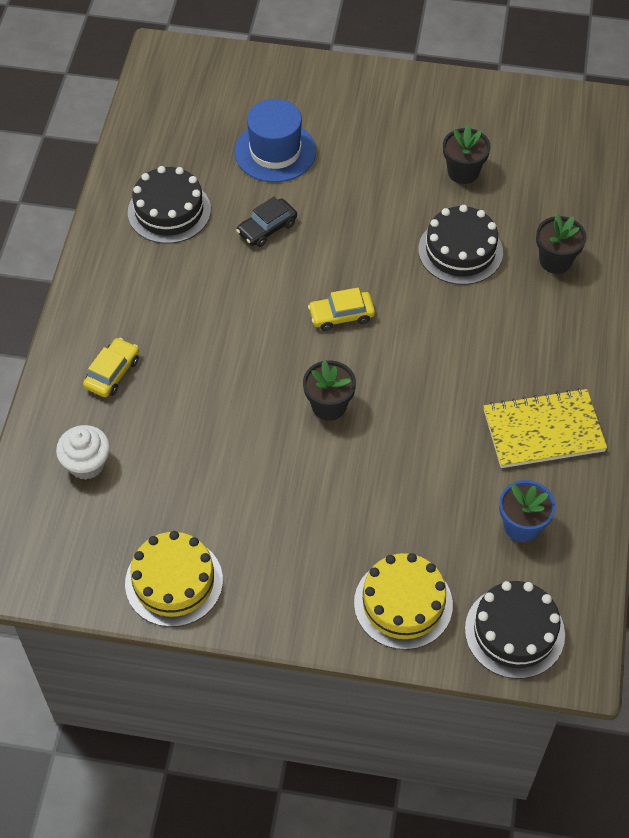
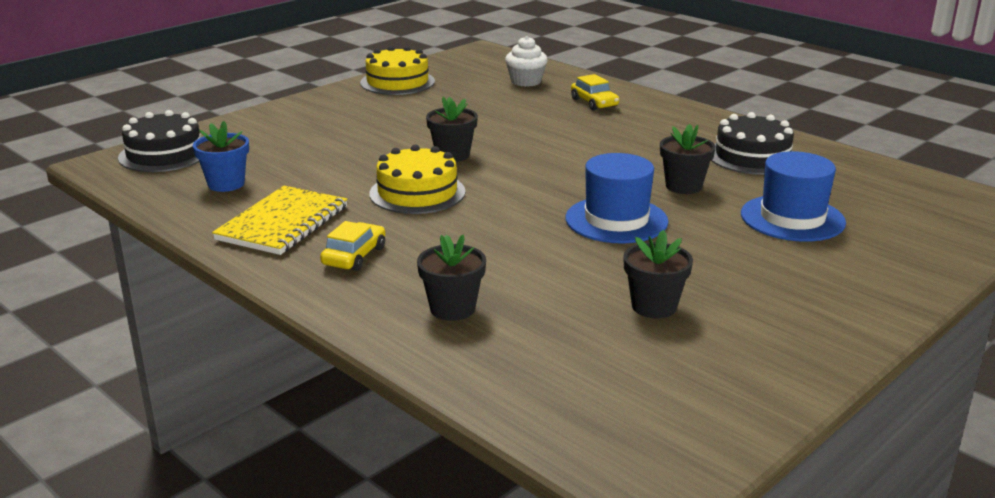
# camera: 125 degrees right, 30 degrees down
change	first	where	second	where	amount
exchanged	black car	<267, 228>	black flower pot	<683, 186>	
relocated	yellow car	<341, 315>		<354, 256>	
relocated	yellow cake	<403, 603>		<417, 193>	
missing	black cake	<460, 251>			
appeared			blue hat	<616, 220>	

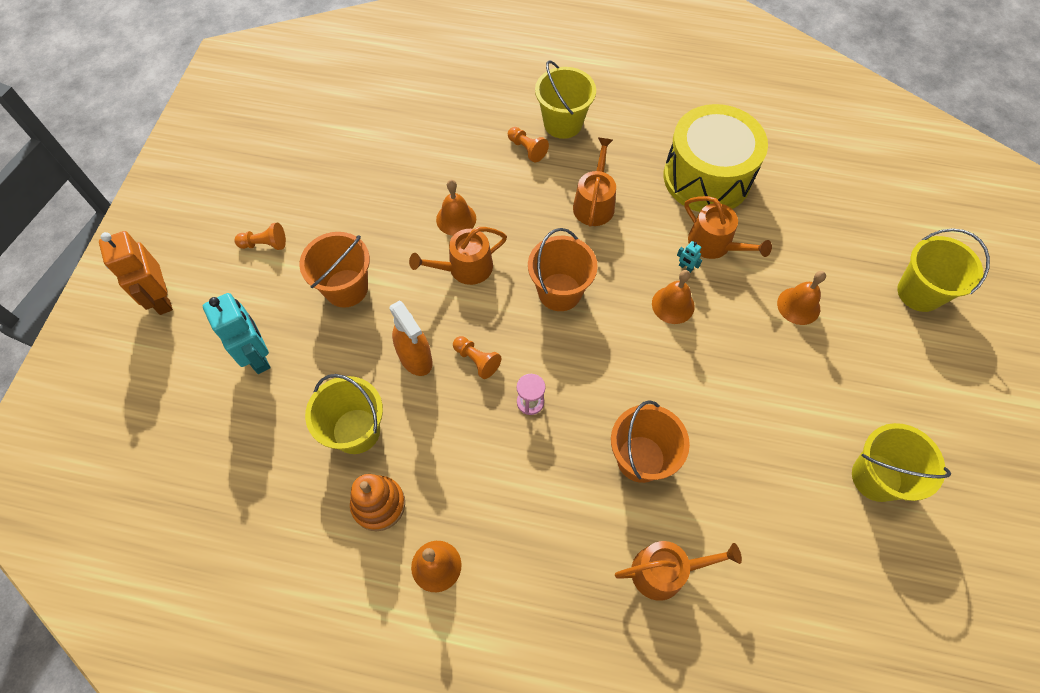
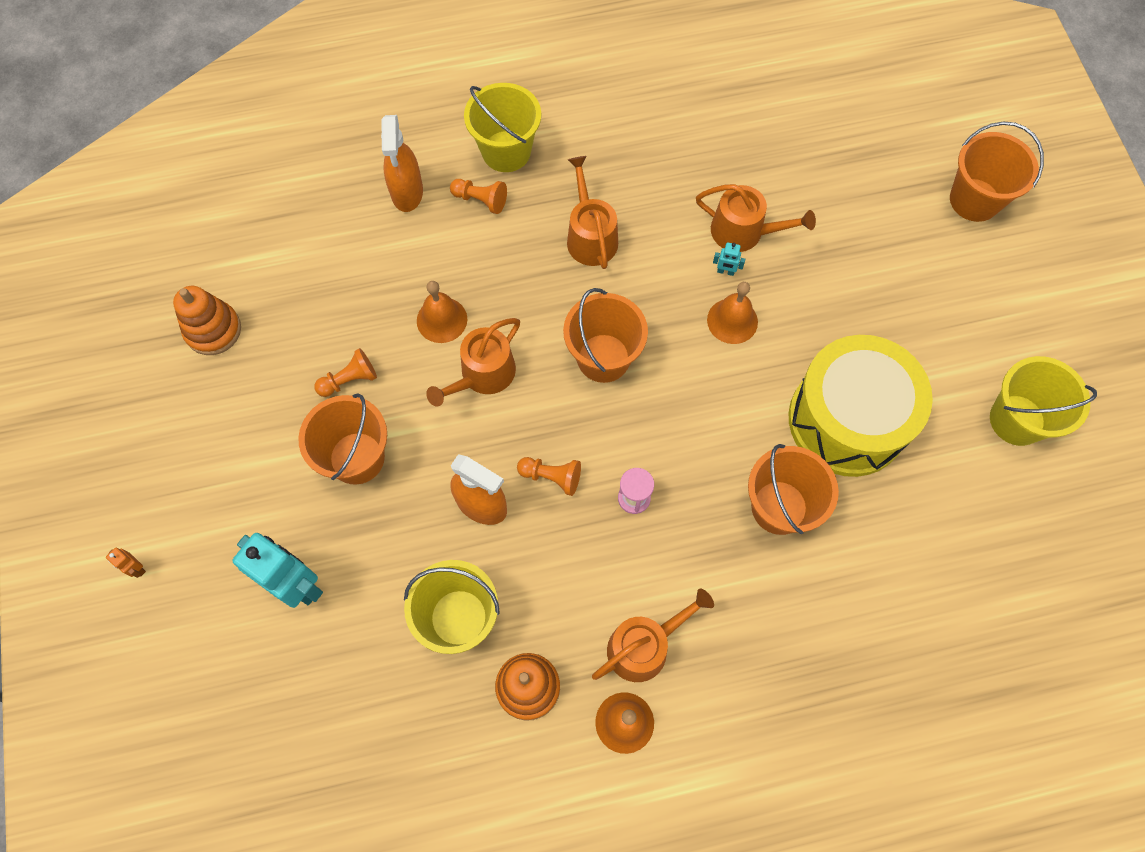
# camera: 25 degrees left, 5 degrees up
change	first	where	second	where	amount
size	orange robot	<161, 299>		<137, 568>	x0.40
relocated	orange pawn	<265, 244>		<349, 380>	
relocated	orange watering can	<665, 571>		<644, 646>	
relocated	yellow drum	<707, 177>		<847, 420>	
missing	orange bell	<798, 306>			
colour	yellow bucket	<919, 292>	orange bucket	<974, 200>	
appeared			orange stacking toy	<213, 330>	
appeared			orange spray bottle	<407, 192>	

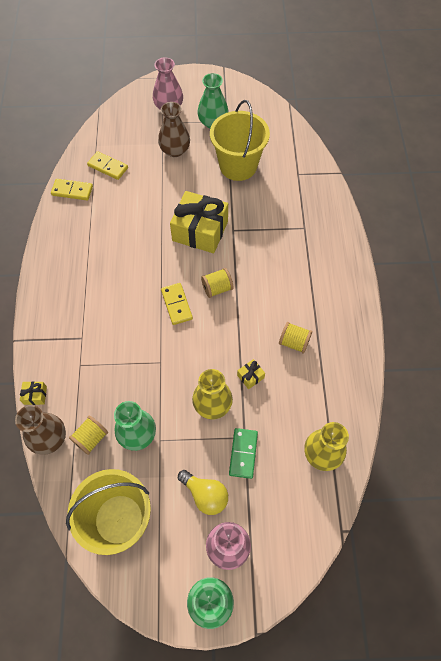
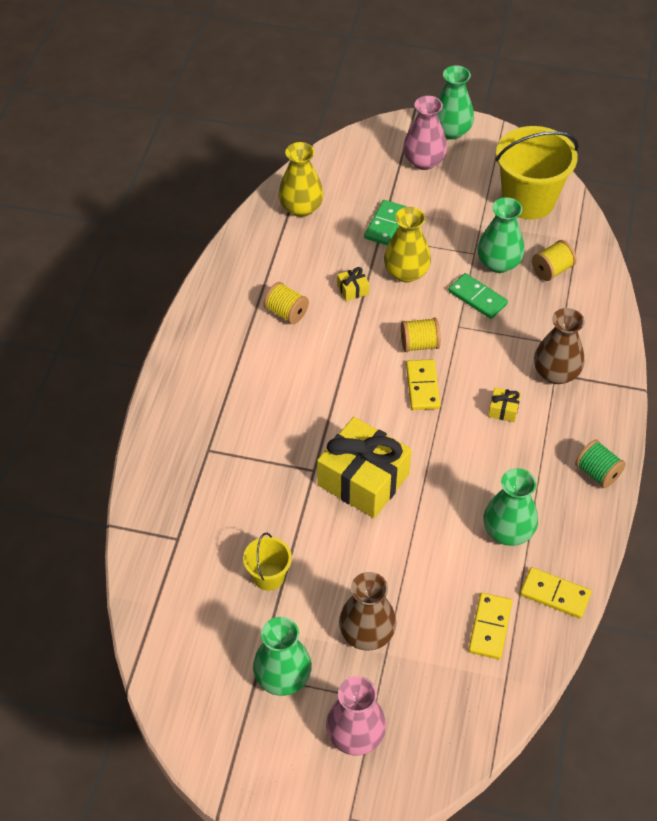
# camera: 165 degrees left, 10 degrees down
change	first	where	second	where	amount
relocated	brown vase	<49, 438>		<556, 373>	
relocated	yellow gift	<35, 395>		<503, 410>	
spun	yellow domino	<108, 167>		<489, 627>	60 degrees clockwise
missing	yellow light bulb	<205, 495>			
relocated	yellow spool	<217, 288>		<419, 344>	
size	yellow bucket	<238, 166>		<268, 576>	x0.49
appeared			green domino	<477, 298>	
appeared			green vase	<508, 531>	
appeared			green spool	<597, 472>	

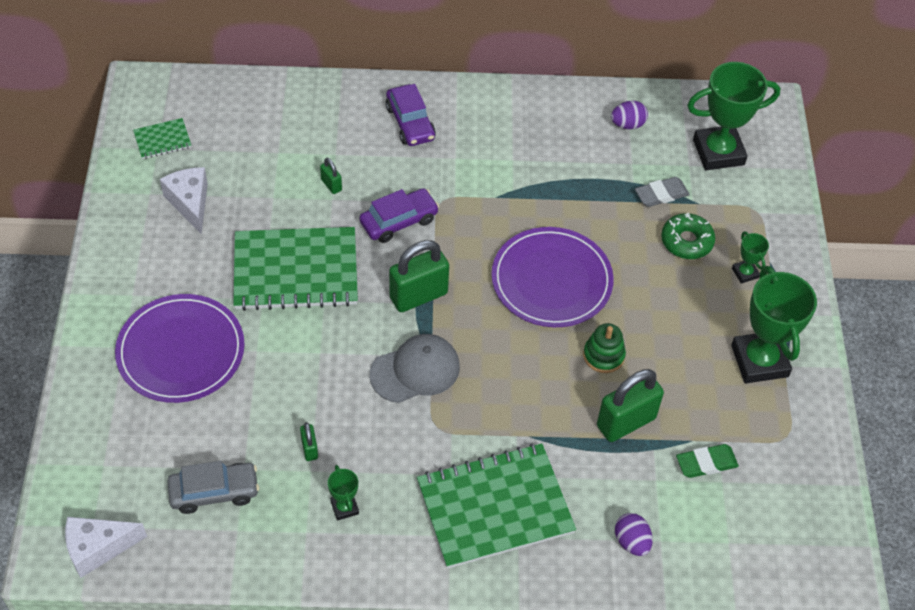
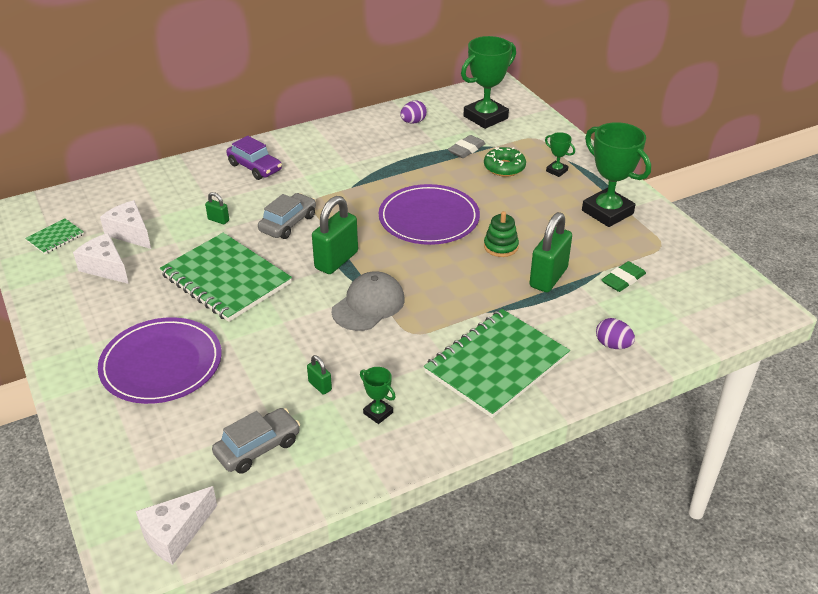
# camera: 25 degrees left, 15 degrees down
change	first	where	second	where	amount
spun	green notebook	<295, 271>		<226, 279>	75 degrees clockwise
colour	purple car	<399, 221>	grey car	<288, 223>	
appeared			white cheese	<130, 233>	

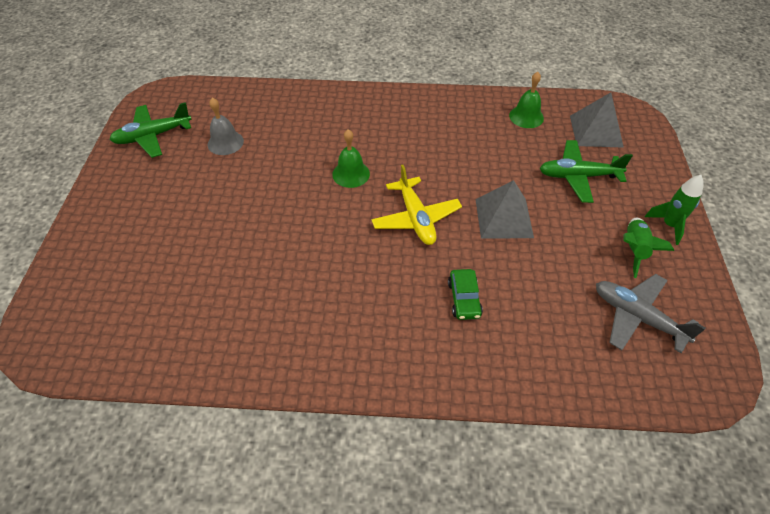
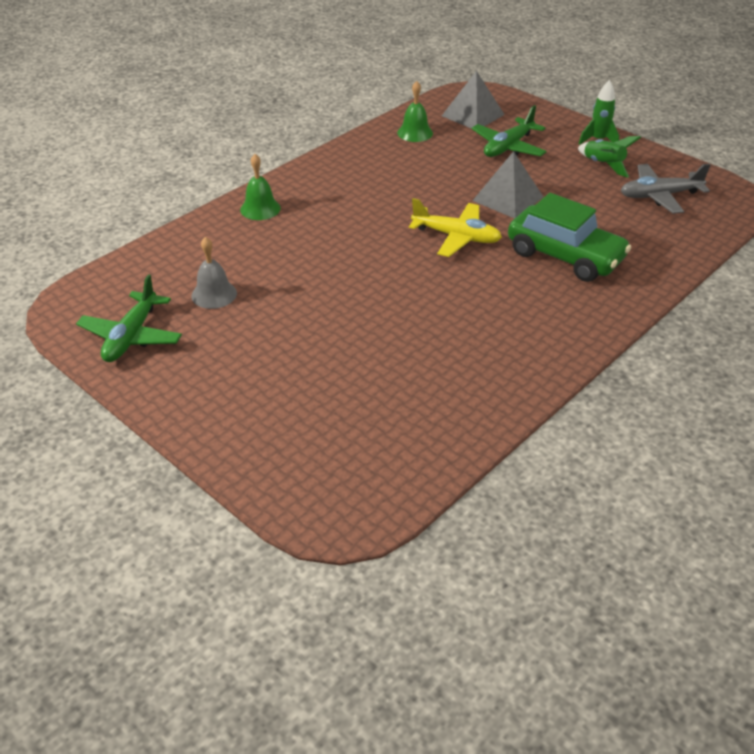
# camera: 50 degrees left, 10 degrees down
change	first	where	second	where	amount
relocated	green bell	<351, 174>		<260, 209>	
size	green car	<464, 299>		<565, 256>	x2.11

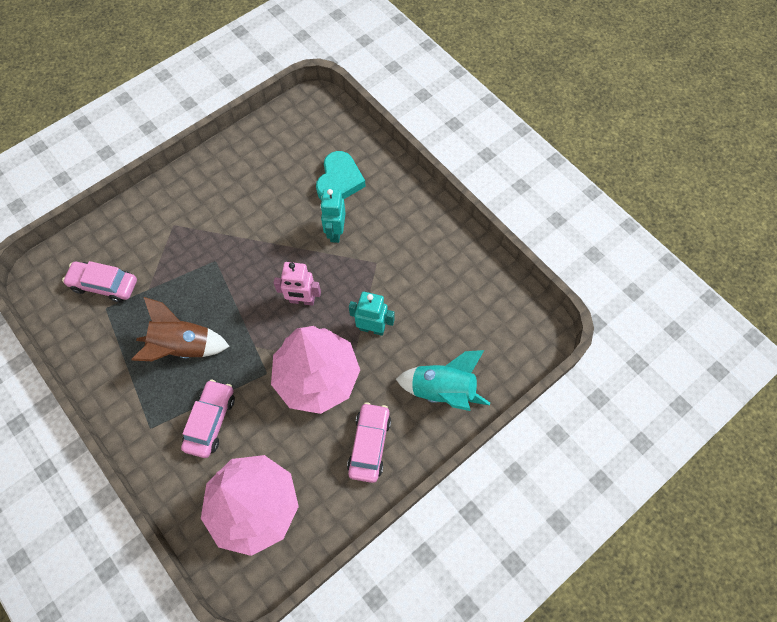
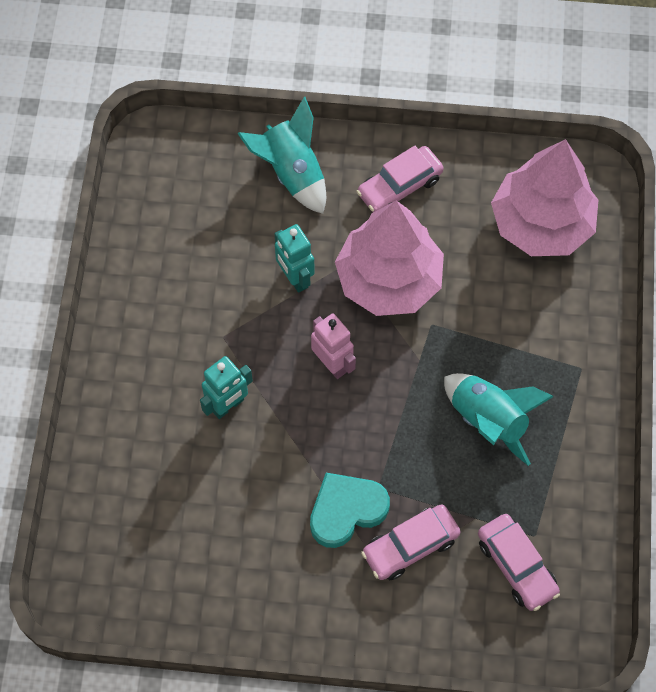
# camera: 135 degrees left, 0 degrees up
change	first	where	second	where	amount
colour	brown rocket	<183, 346>	turquoise rocket	<488, 420>	
relocated	pink car	<211, 421>		<410, 546>	
relocated	turquoise heart	<339, 181>		<346, 510>	

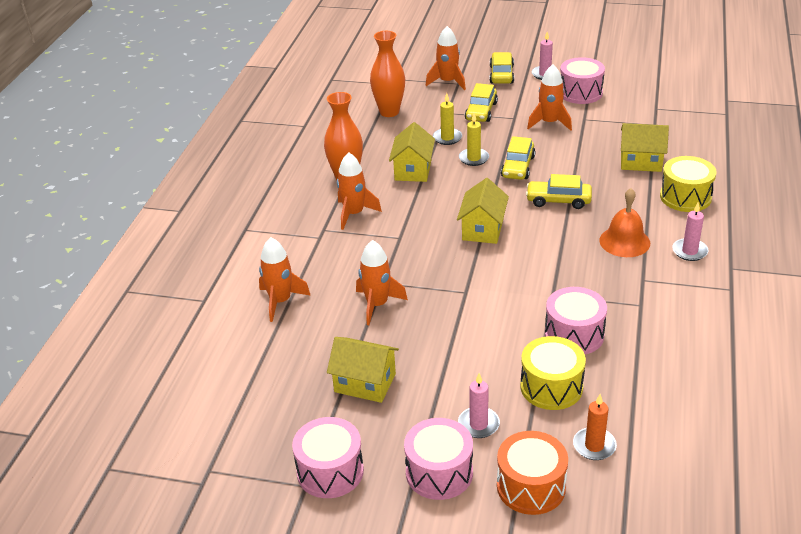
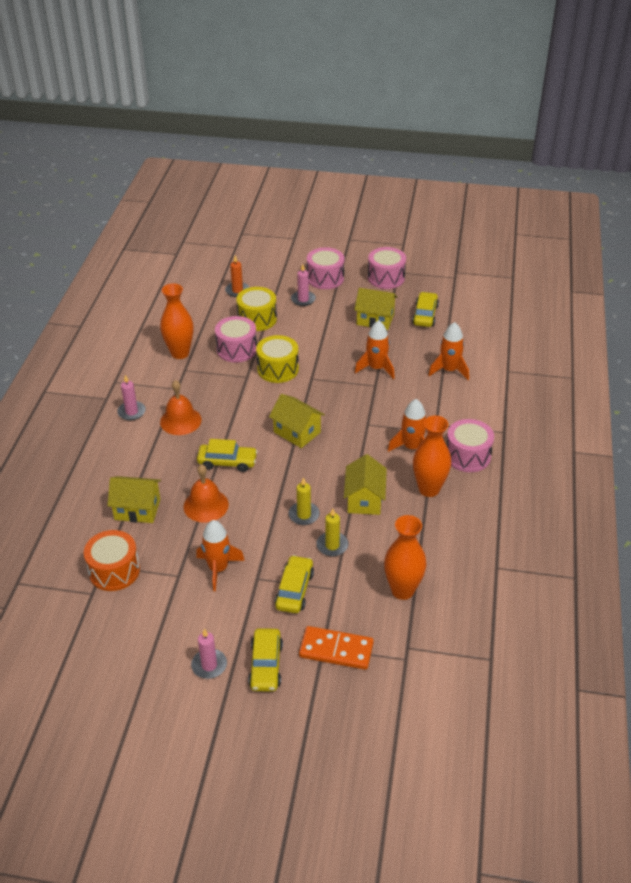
# camera: 175 degrees right, 5 degrees up
change	first	where	second	where	amount
exchanged	orange rocket	<448, 82>	orange domino	<336, 650>	
spun	yellow house	<482, 229>		<297, 432>	60 degrees counterclockwise
relocated	orange drum	<531, 486>		<114, 570>	
relocated	yellow car	<518, 167>		<425, 315>	
relocated	pink drum	<580, 93>		<467, 456>	
relocated	yellow drum	<685, 197>		<278, 369>	
appeared			orange vase	<180, 353>	
appeared			orange bell	<206, 505>	

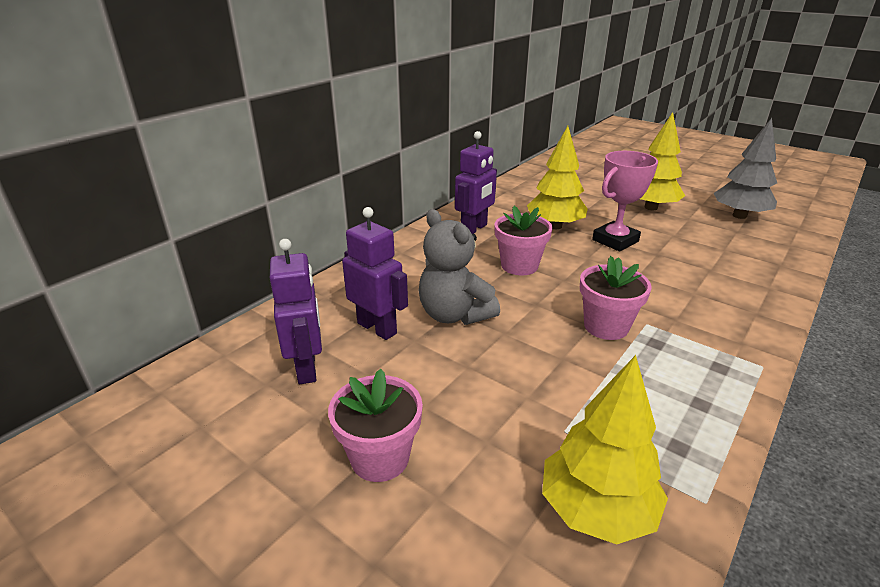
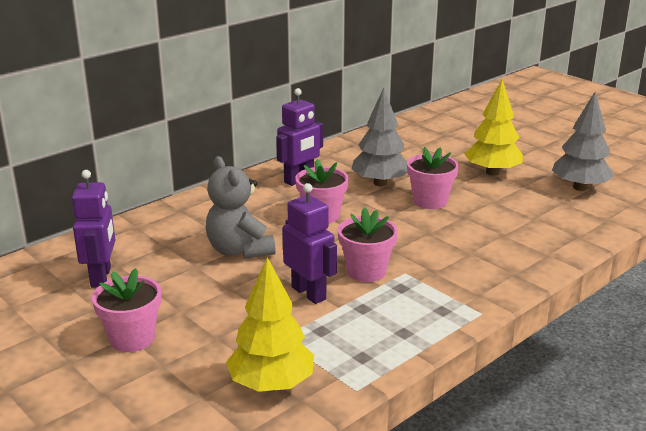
# camera: 10 degrees right, 5 degrees down
change	first	where	second	where	amount
relocated	purple robot	<377, 328>		<309, 293>	
colour	yellow tree	<555, 226>	grey tree	<380, 183>	
exchanged	pink trophy	<615, 241>	pink flower pot	<430, 201>	

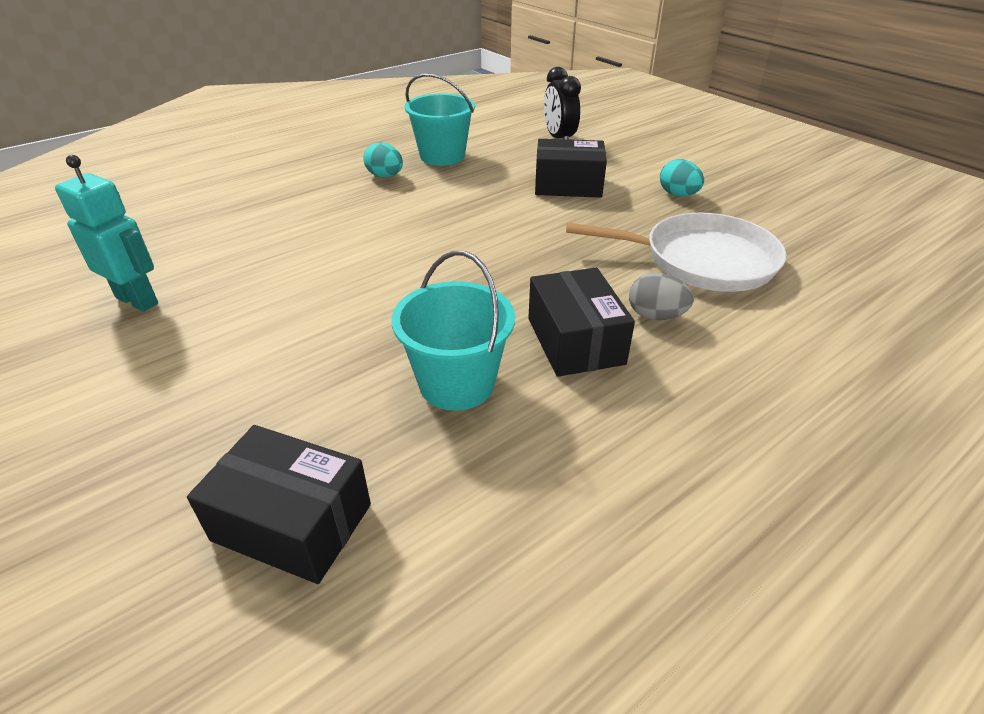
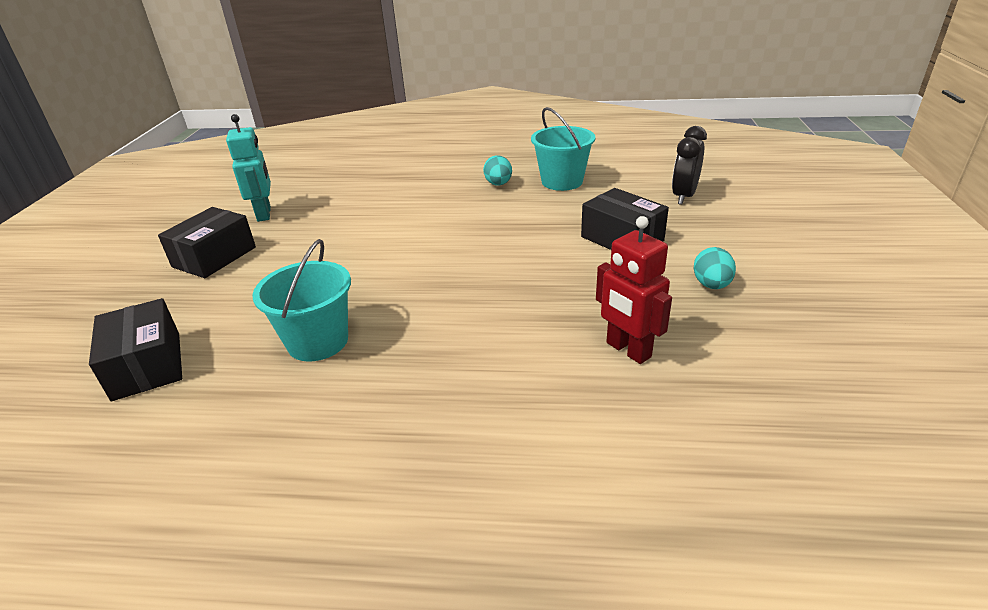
# camera: 45 degrees right, 5 degrees down
change	first	where	second	where	amount
relocated	black box	<575, 341>		<214, 257>	
exchanged	white pan	<702, 260>	red robot	<628, 350>	
missing	grey egg	<655, 316>			

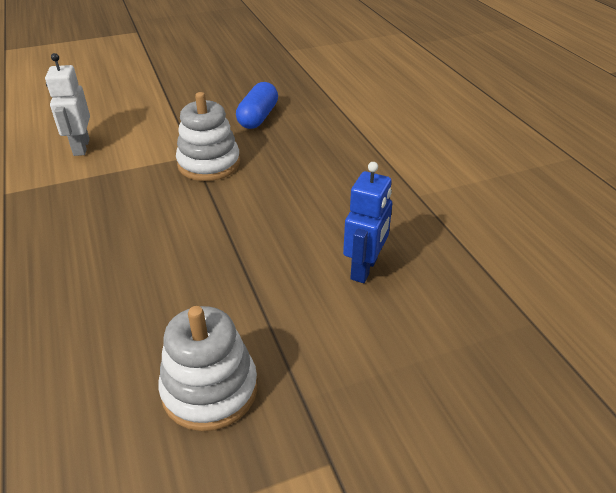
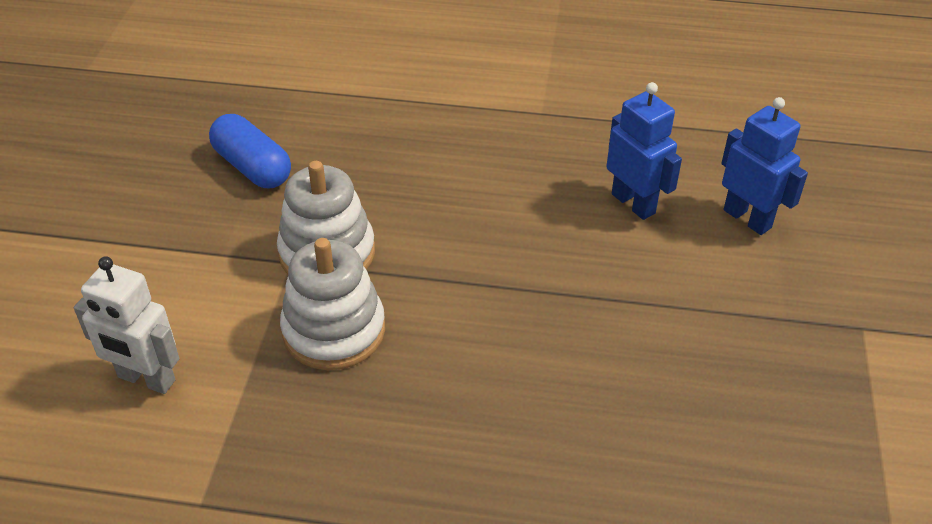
# camera: 60 degrees left, 5 degrees up
change	first	where	second	where	amount
relocated	white stacking toy	<210, 389>		<334, 330>	
appeared			blue robot	<747, 218>	

